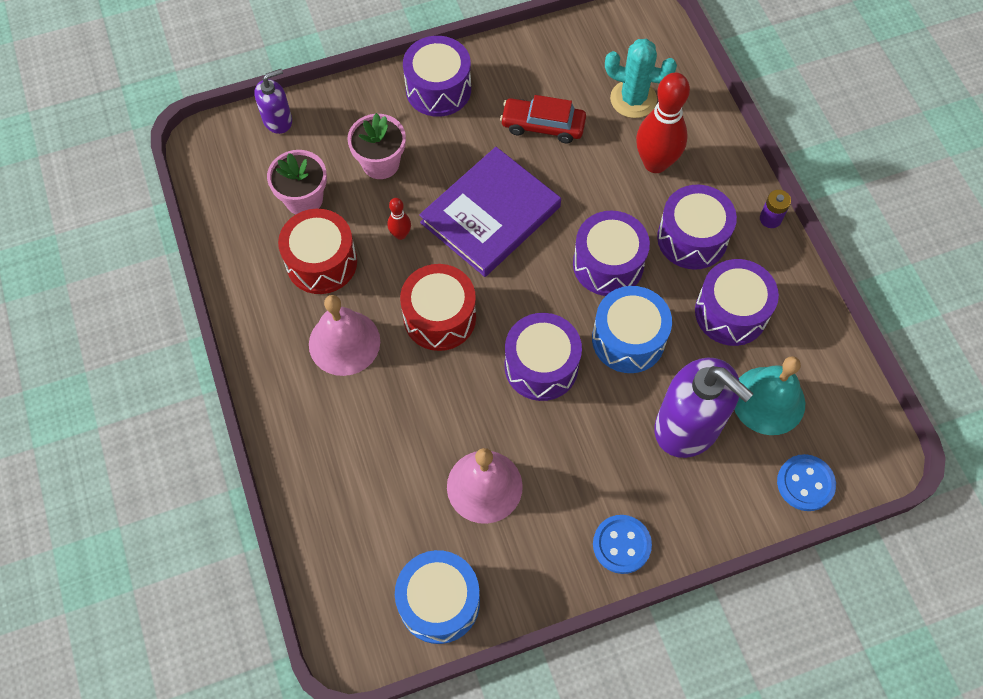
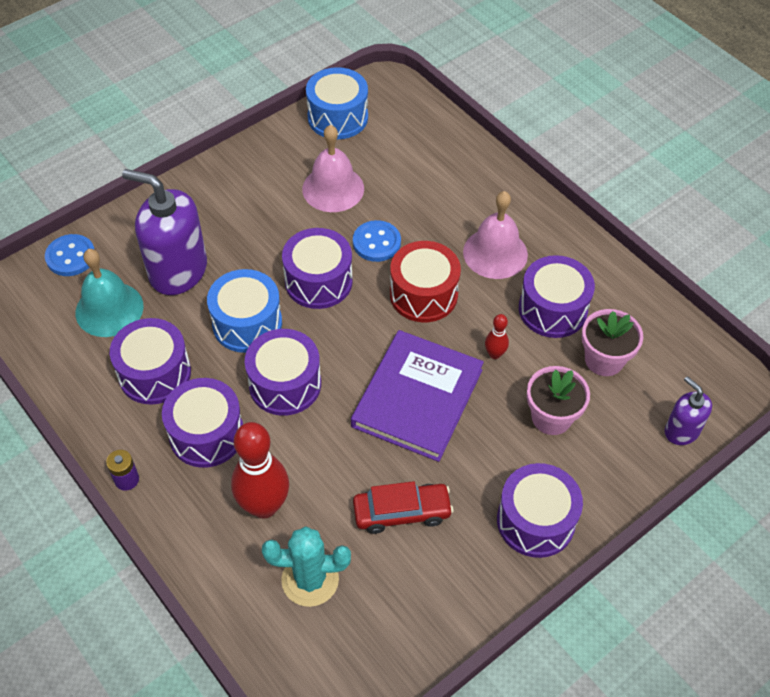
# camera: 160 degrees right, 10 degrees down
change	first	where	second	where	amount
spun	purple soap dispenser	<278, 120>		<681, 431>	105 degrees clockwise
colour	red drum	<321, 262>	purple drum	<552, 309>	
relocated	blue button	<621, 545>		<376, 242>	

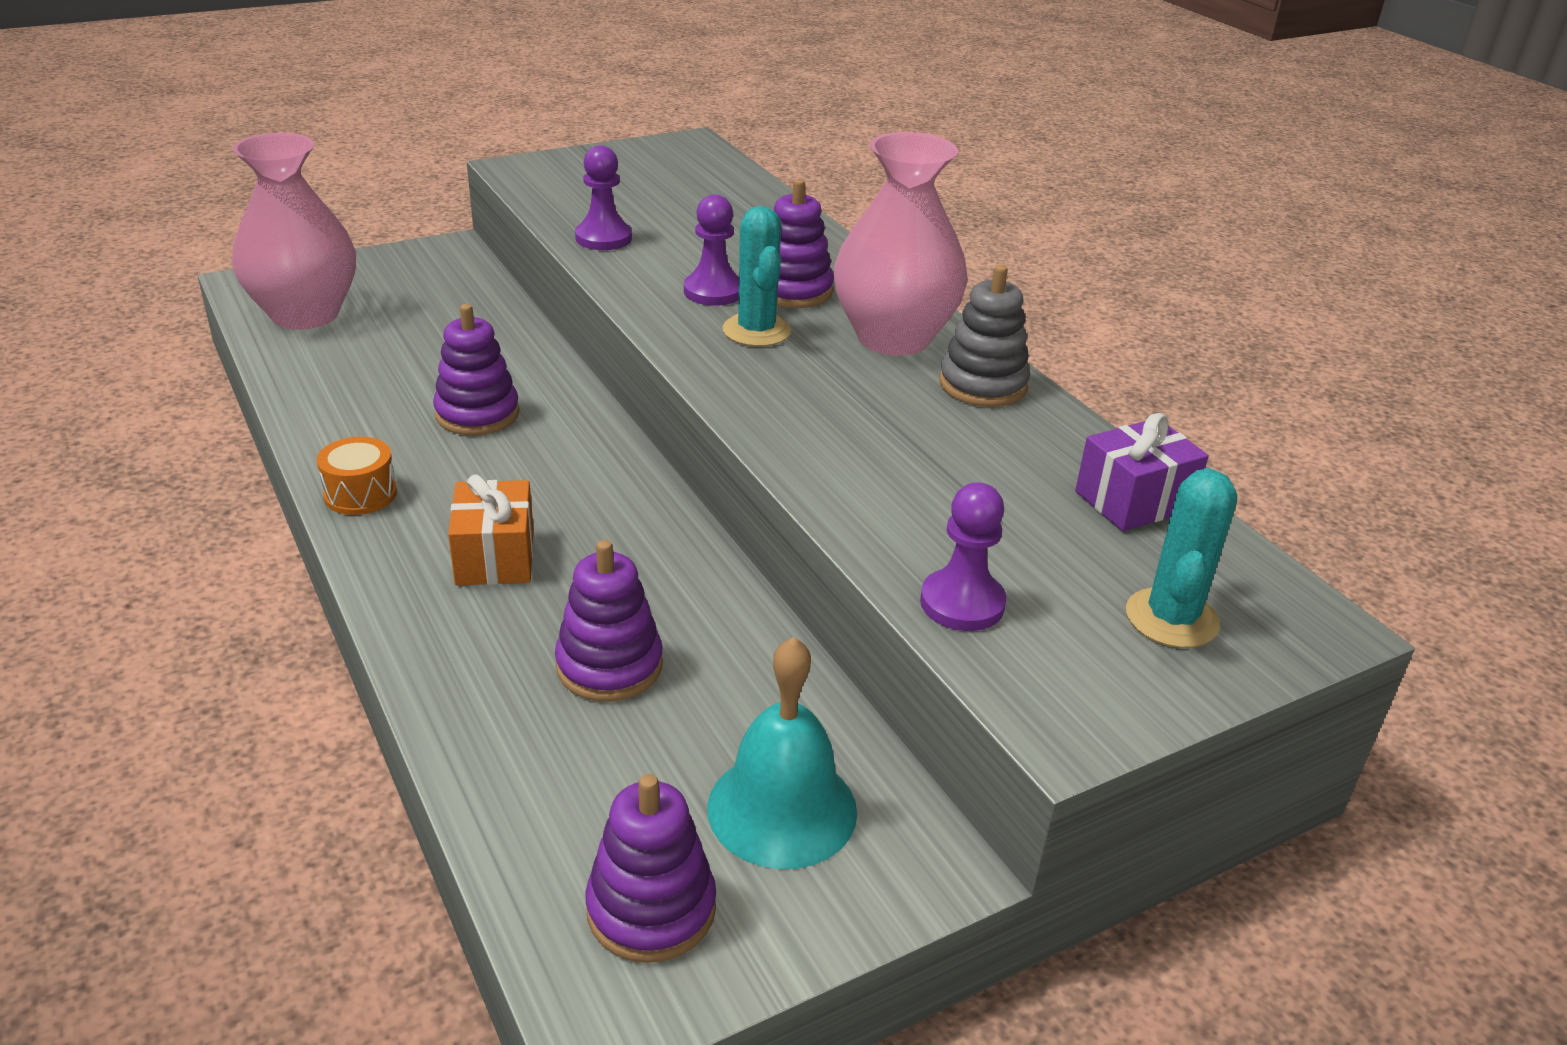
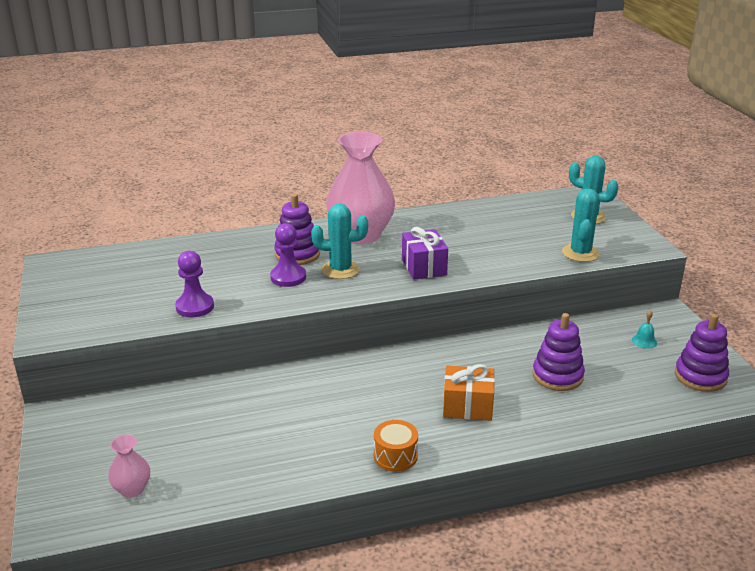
# camera: 75 degrees left, 5 degrees down
change	first	where	second	where	amount
size	pink vase	<305, 314>		<132, 489>	x0.44
missing	purple stacking toy	<477, 414>			
size	turquoise bell	<782, 809>		<644, 341>	x0.41
exchanged	purple pawn	<962, 603>	turquoise cactus	<580, 253>	
missing	grey stacking toy	<983, 385>			
relocated	purple gift	<1133, 501>		<424, 267>	

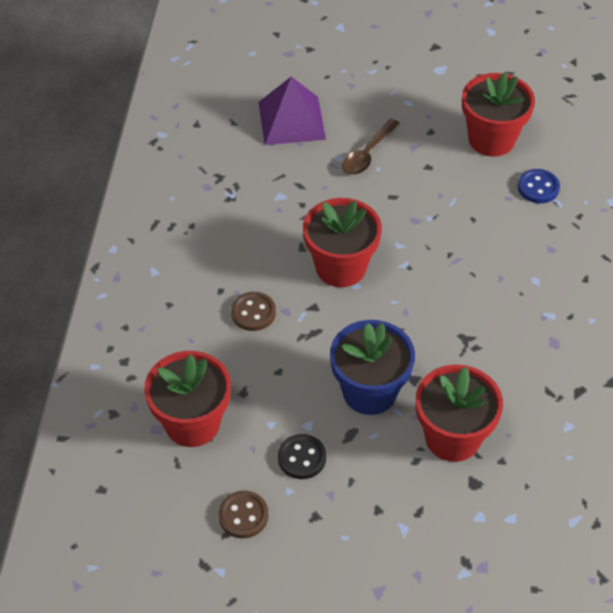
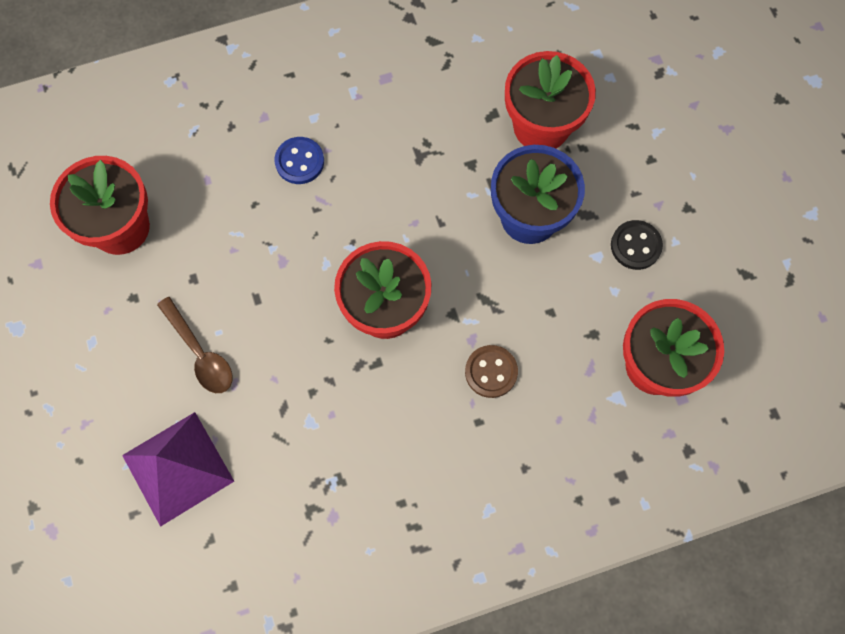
# camera: 115 degrees left, 20 degrees up
change	first	where	second	where	amount
missing	brown button	<243, 515>			
spun	brown spoon	<367, 154>		<200, 353>	45 degrees clockwise
relocated	blue button	<538, 187>		<299, 161>	

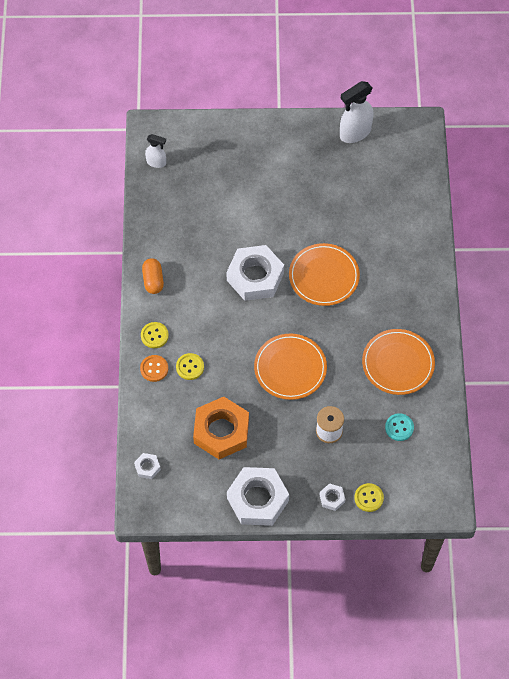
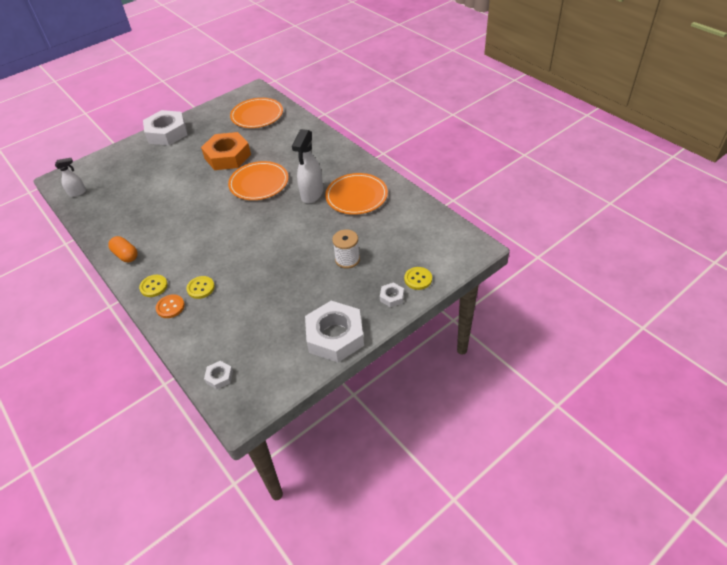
# camera: 35 degrees left, 15 degrees down
change	first	where	second	where	amount
relocated	orange nut	<221, 431>		<227, 156>	
relocated	white nut	<255, 277>		<167, 133>	
relocated	orange plate	<290, 368>		<257, 115>	
relocated	white spray bottle	<355, 133>		<312, 194>	
missing	turquoise button	<399, 427>			

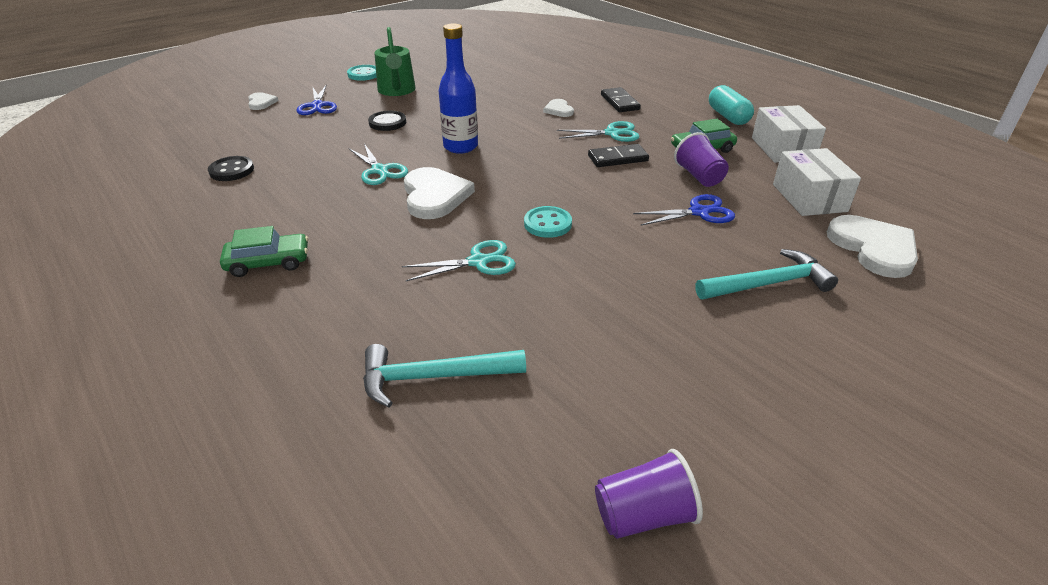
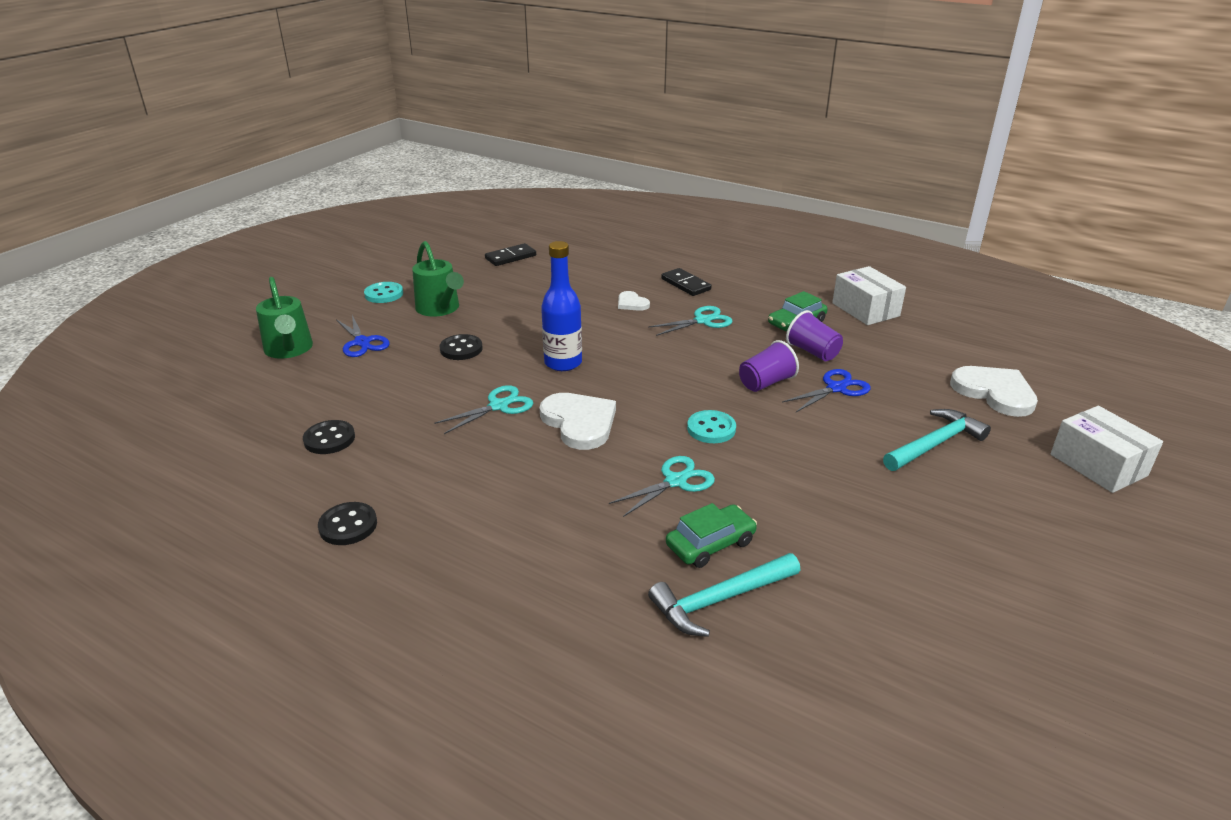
# camera: 20 degrees left, 5 degrees down
change	first	where	second	where	amount
relocated	green car	<268, 262>		<710, 544>	
exchanged	white heart	<261, 103>	green watering can	<289, 350>	
spun	turquoise scissors	<379, 170>		<498, 406>	75 degrees counterclockwise
relocated	black domino	<618, 158>		<510, 257>	
relocated	purple cup	<643, 514>		<766, 383>	
missing	turquoise capsule	<728, 116>			
relocated	white box	<809, 198>		<1098, 465>	
appeared			black button	<348, 525>	

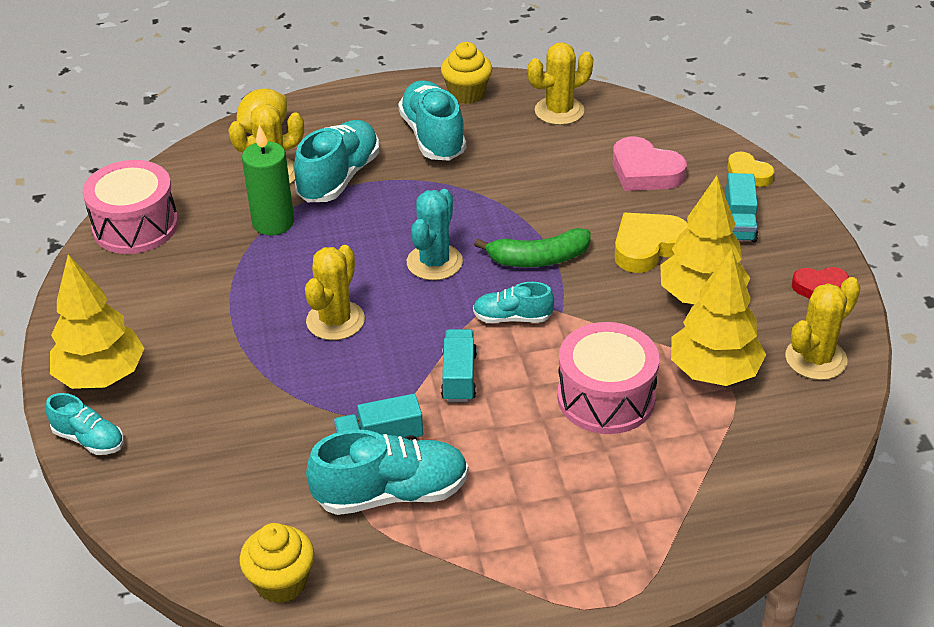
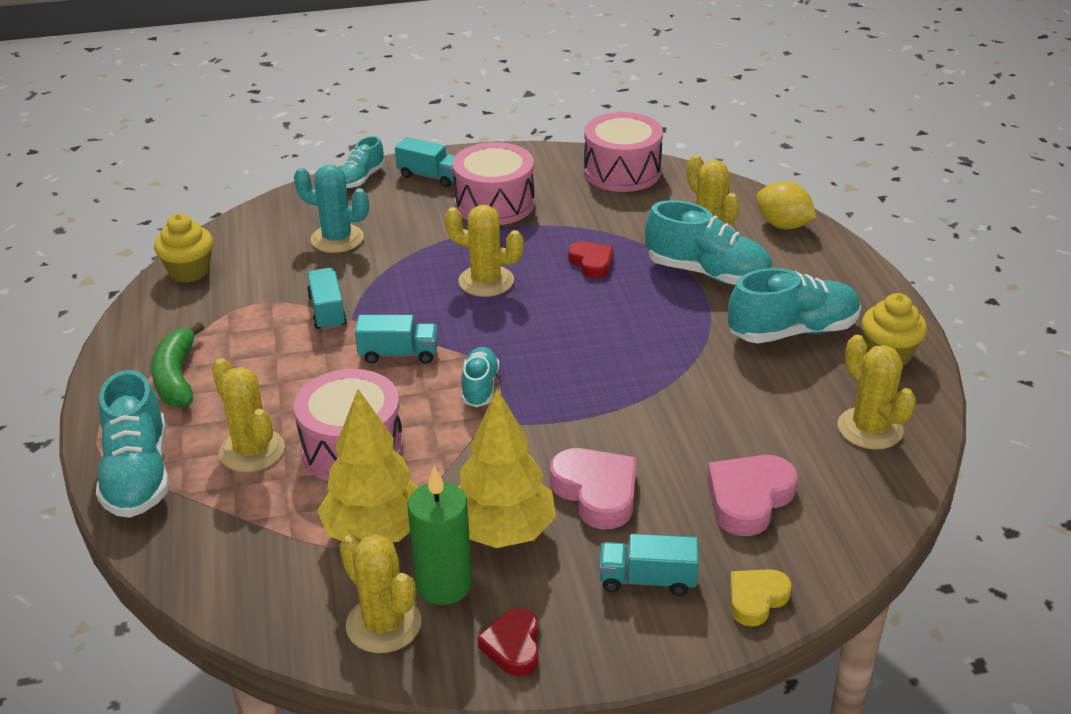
# camera: 90 degrees right, 5 degrees down
change	first	where	second	where	amount
exchanged	yellow tree	<102, 376>	turquoise truck	<430, 176>	
relocated	green candle	<273, 223>		<444, 585>	
relocated	turquoise shoe	<391, 494>		<138, 475>	
relocated	turquoise cactus	<434, 262>		<337, 239>	
relocated	green banana	<538, 259>		<176, 377>	
colour	yellow heart	<648, 247>	pink heart	<596, 493>	
appeared			yellow cactus	<252, 451>	
appeared			pink drum	<494, 204>	
appeared			red heart	<591, 263>	

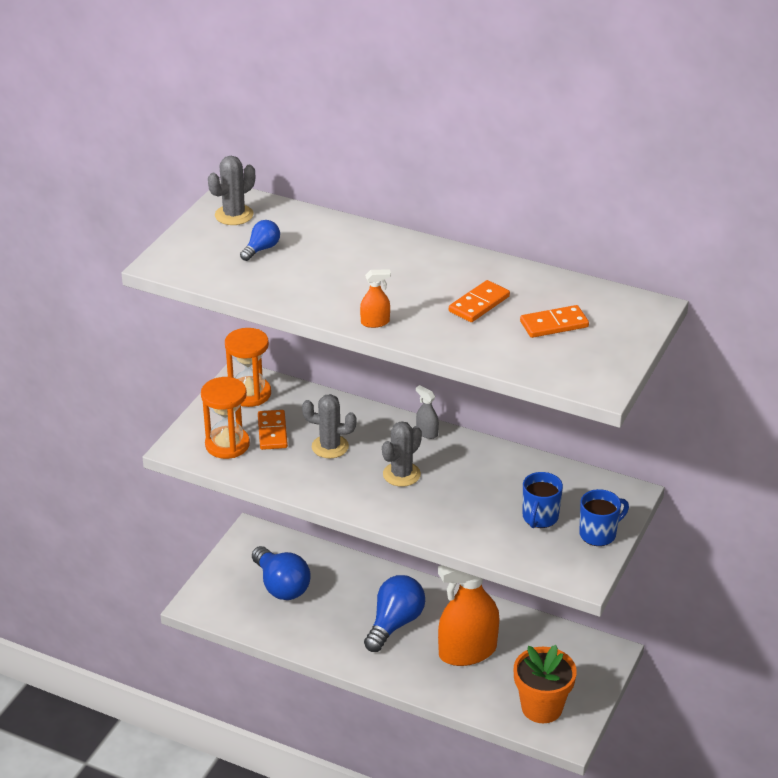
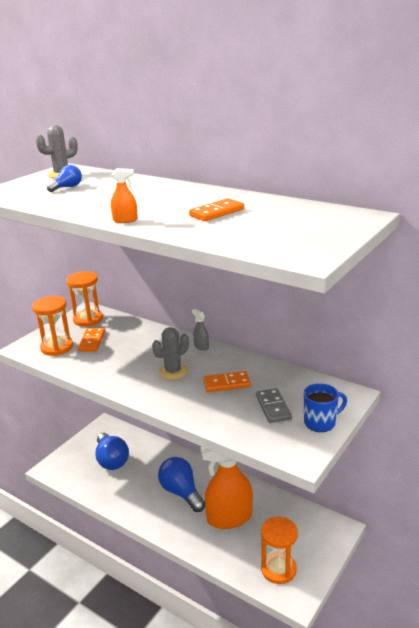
# camera: 10 degrees right, 10 degrees down
change	first	where	second	where	amount
missing	grey cactus	<330, 447>			
spun	blue light bulb	<394, 623>		<181, 492>	75 degrees counterclockwise
exchanged	orange flower pot	<542, 707>	orange hourglass	<278, 569>	
relocated	orange domino	<554, 324>		<226, 383>	
exchanged	blue mug	<539, 518>	grey domino	<273, 407>	

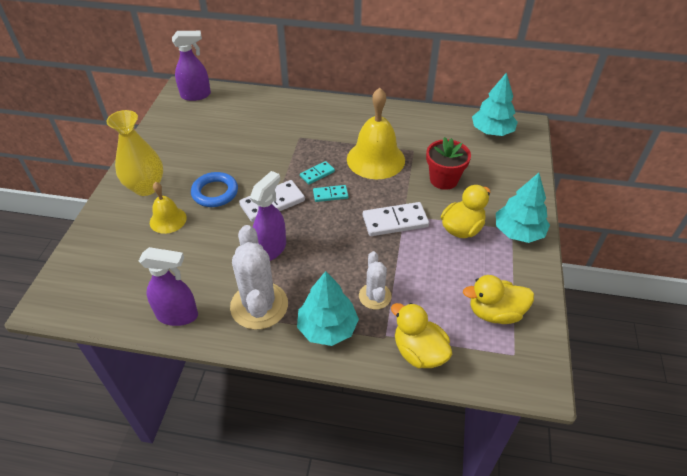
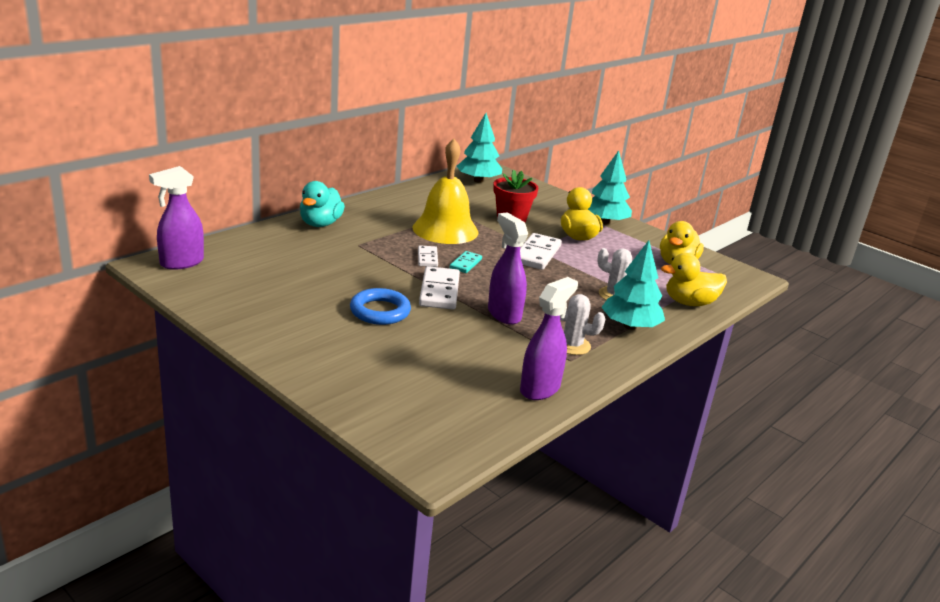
# camera: 60 degrees left, 20 degrees down
change	first	where	second	where	amount
missing	yellow vase	<146, 187>			
missing	yellow bell	<168, 220>			
spun	purple spray bottle	<196, 95>		<181, 263>	150 degrees counterclockwise
size	white cactus	<259, 305>		<572, 345>	x0.58
colour	turquoise domino	<317, 174>	white domino	<427, 258>	
appeared			turquoise duck	<320, 224>	

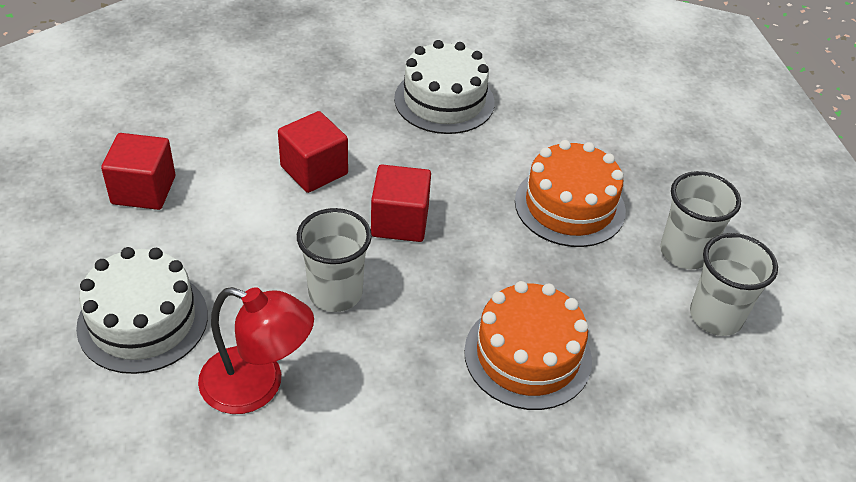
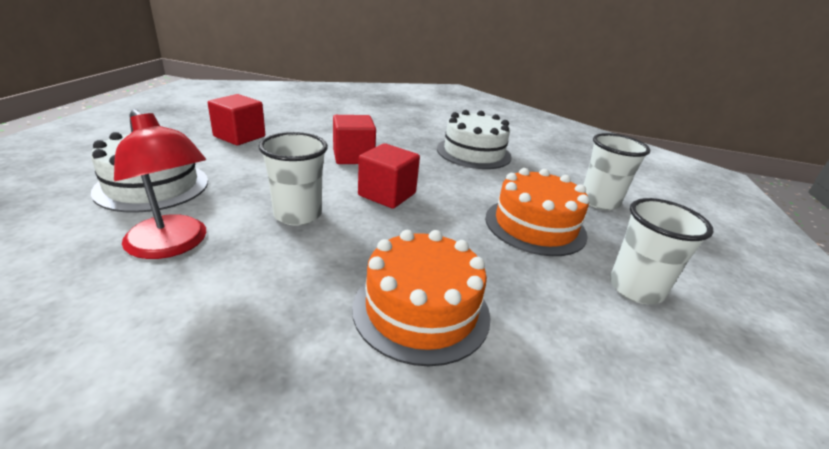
# camera: 25 degrees right, 15 degrees down
change	first	where	second	where	amount
relocated	white cup	<715, 316>		<599, 202>	

